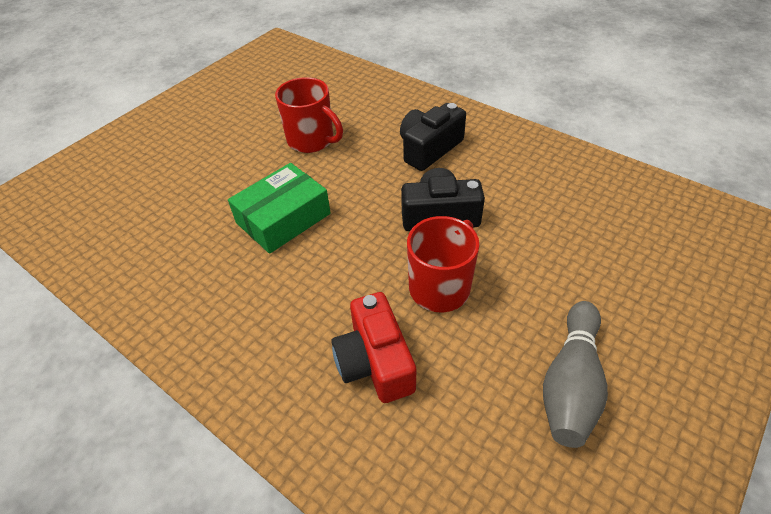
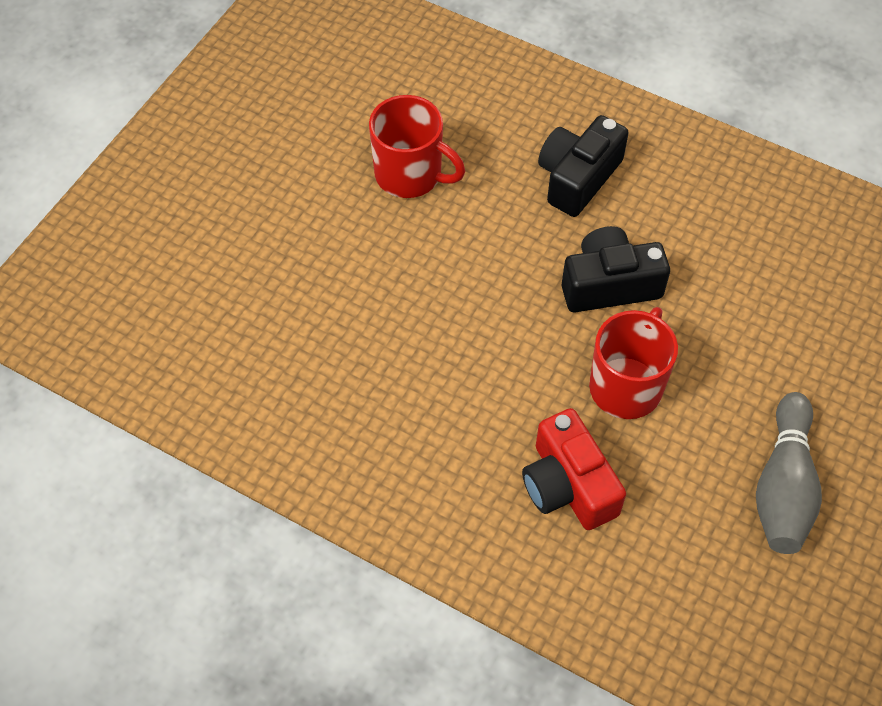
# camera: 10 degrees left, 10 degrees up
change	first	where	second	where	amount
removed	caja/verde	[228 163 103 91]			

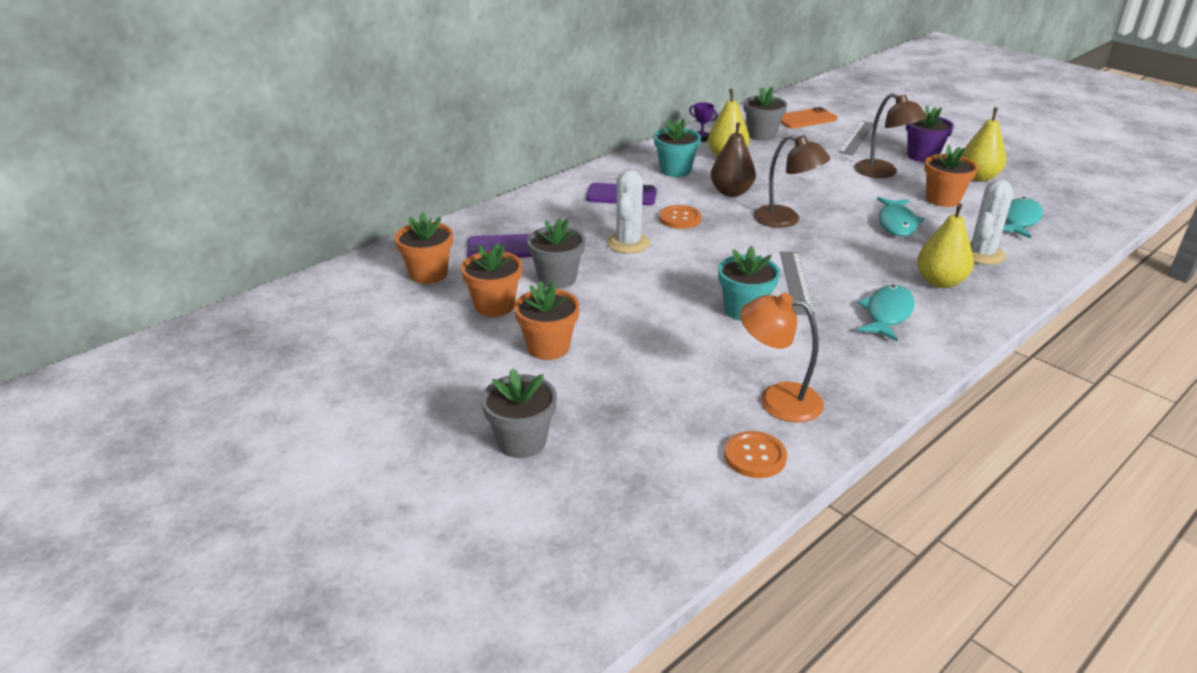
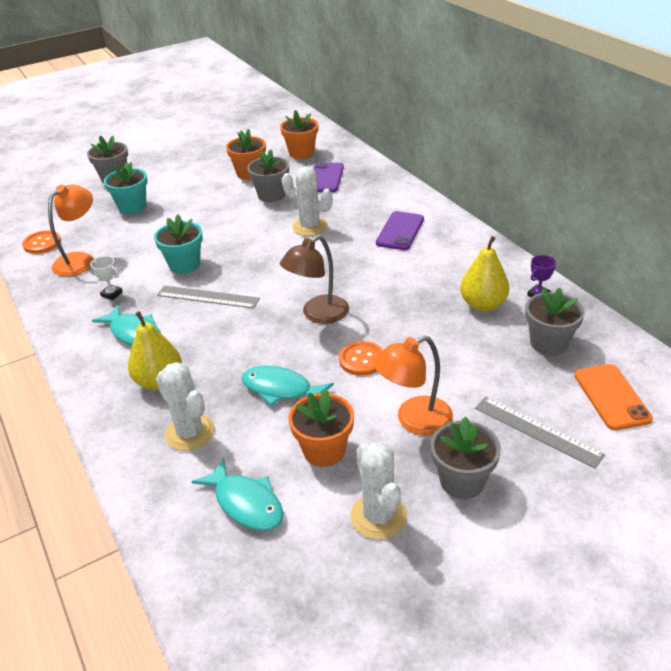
# camera: 105 degrees right, 5 degrees up
change	first	where	second	where	amount
added			trofeo/blanco	[90 256 33 44]	
moved	maceta/turquesa	[654 119 47 58]		[104 162 44 52]	
moved	botón/naranja	[659 205 42 24]		[339 341 44 35]	
replaced	pera/amarillo	[962 107 44 74]	cactus/blanco	[350 442 57 98]	
recoloured	lámpara/marrón	[854 93 73 85]	lámpara/naranja	[373 336 80 100]	
recoloured	maceta/morado	[906 106 48 57]	maceta/gris	[430 416 71 83]	
removed	maceta/naranja	[514 281 66 79]			
removed	pera/marrón	[711 122 45 75]			

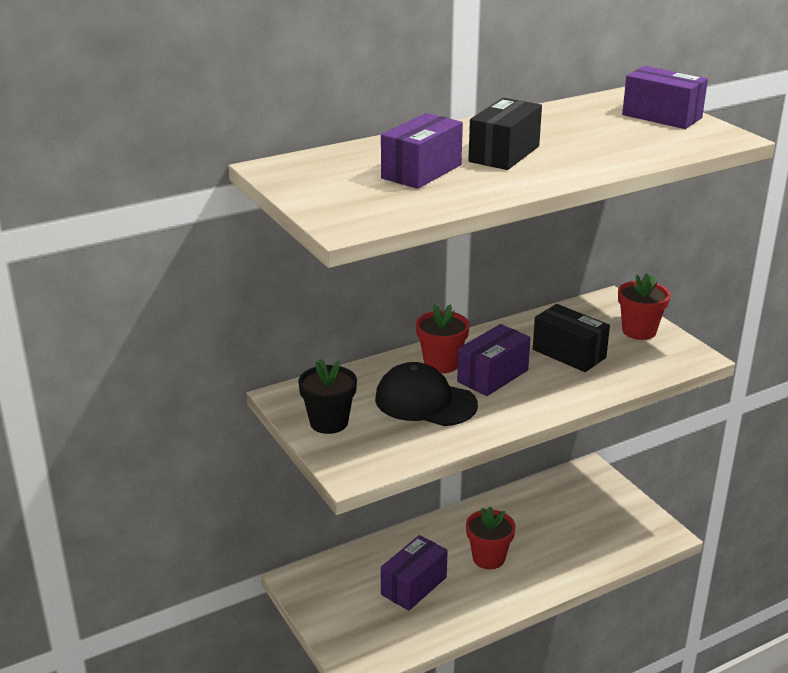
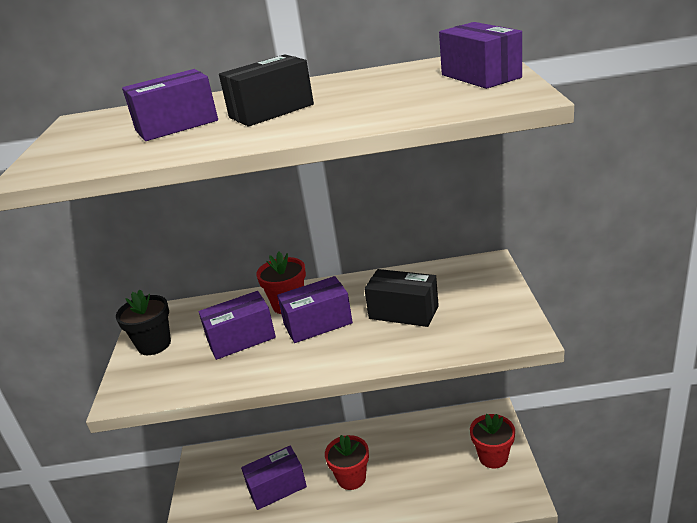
# camera: 30 degrees right, 0 degrees up
change	first	where	second	where	amount
replaced	gorra/negro	[375 362 103 64]	caja/morado	[198 291 78 69]	
turned	caja/negro	[533 304 77 68]		[364 269 75 58]	45 degrees counterclockwise
moved	maceta/rojo	[618 273 52 67]		[470 414 45 55]	

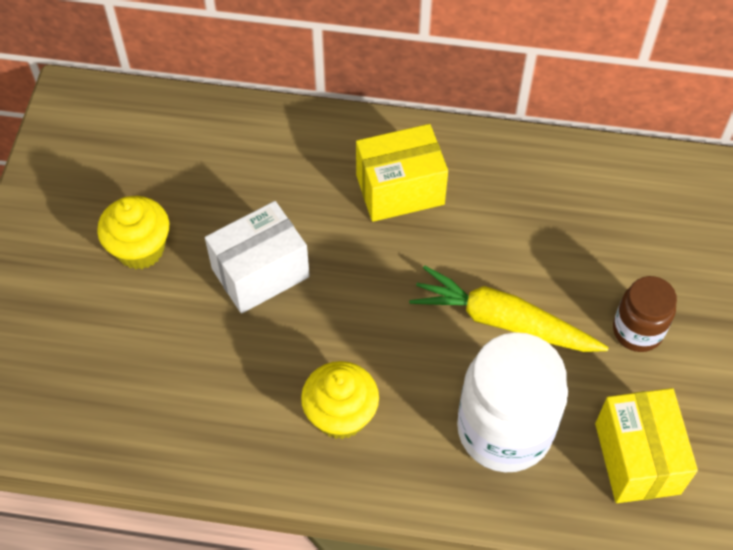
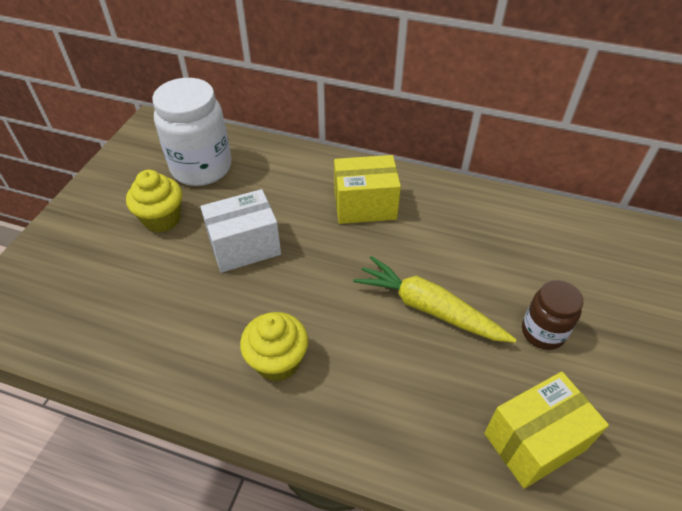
# camera: 10 degrees right, 10 degrees down
change	first	where	second	where	amount
moved	tarro/blanco	[457 332 111 140]		[152 78 79 108]	
turned	caja/amarillo	[595 388 103 115]		[484 372 125 117]	60 degrees clockwise

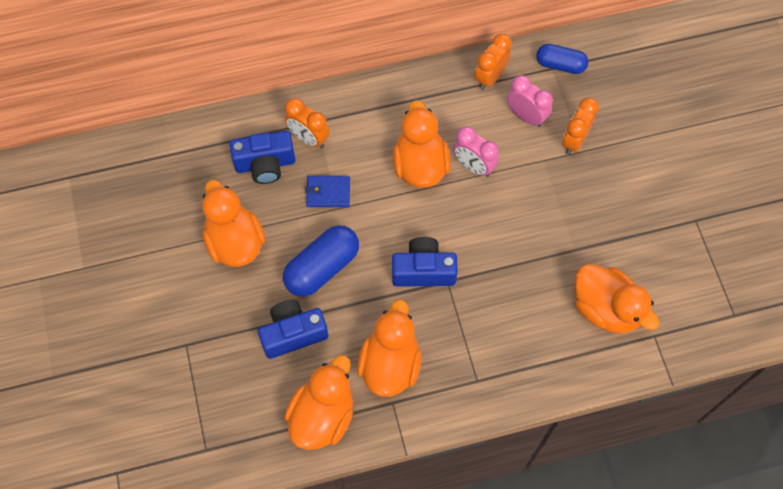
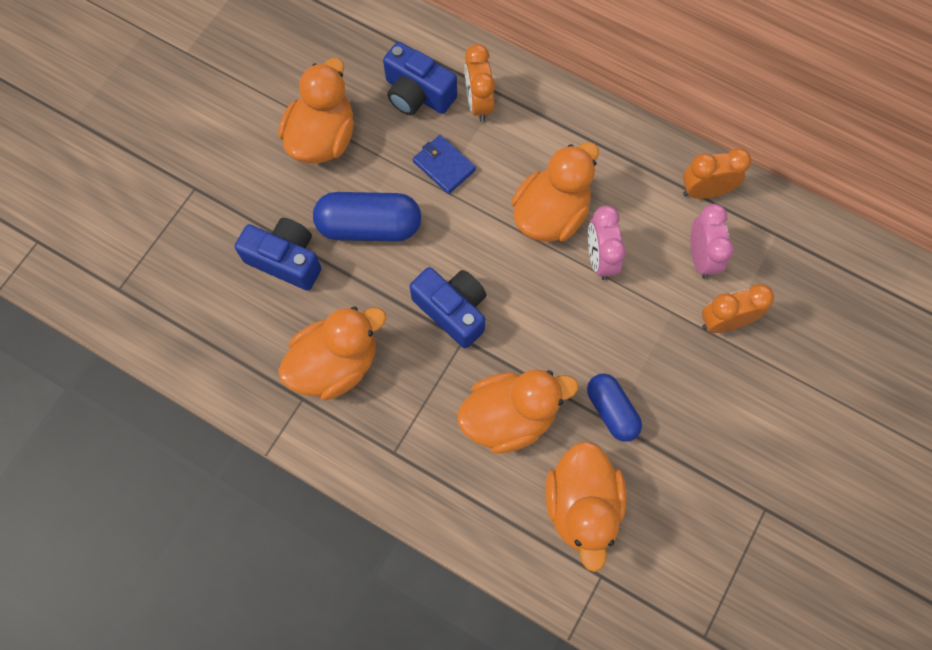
# camera: 45 degrees right, 5 degrees up
change	first	where	second	where	amount
moved	pato/naranja	[284 355 69 95]		[457 369 121 85]	
moved	cápsula/azul	[536 44 52 30]		[587 374 55 68]	

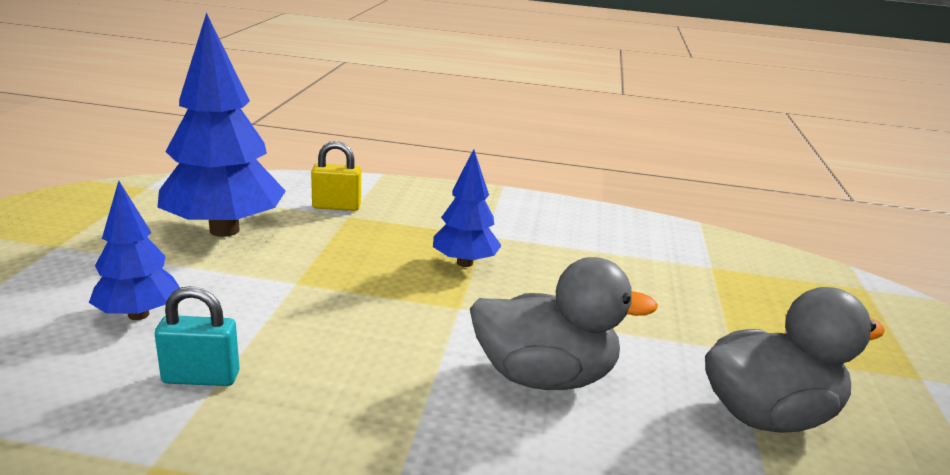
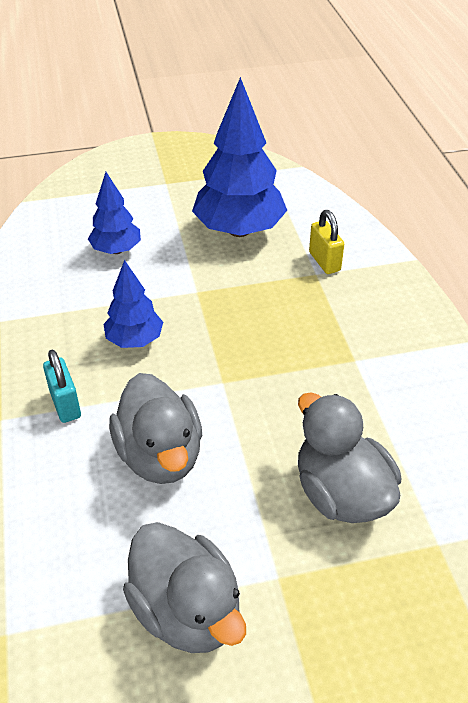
# camera: 70 degrees right, 20 degrees up
change	first	where	second	where	amount
moved	candado/turquesa	[155 286 85 100]		[43 350 38 73]	
moved	árbol/azul	[433 149 69 118]		[103 260 60 88]	
added			pato/gris	[298 392 104 131]	

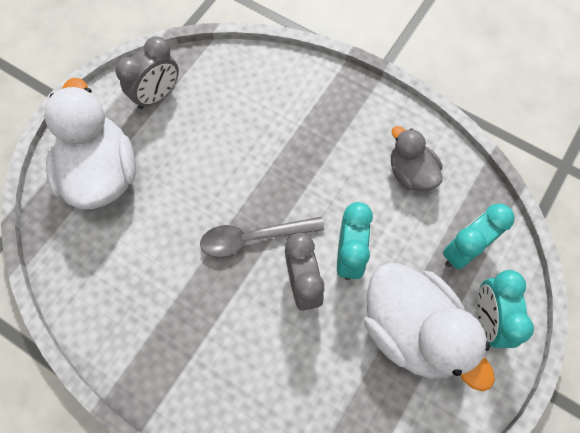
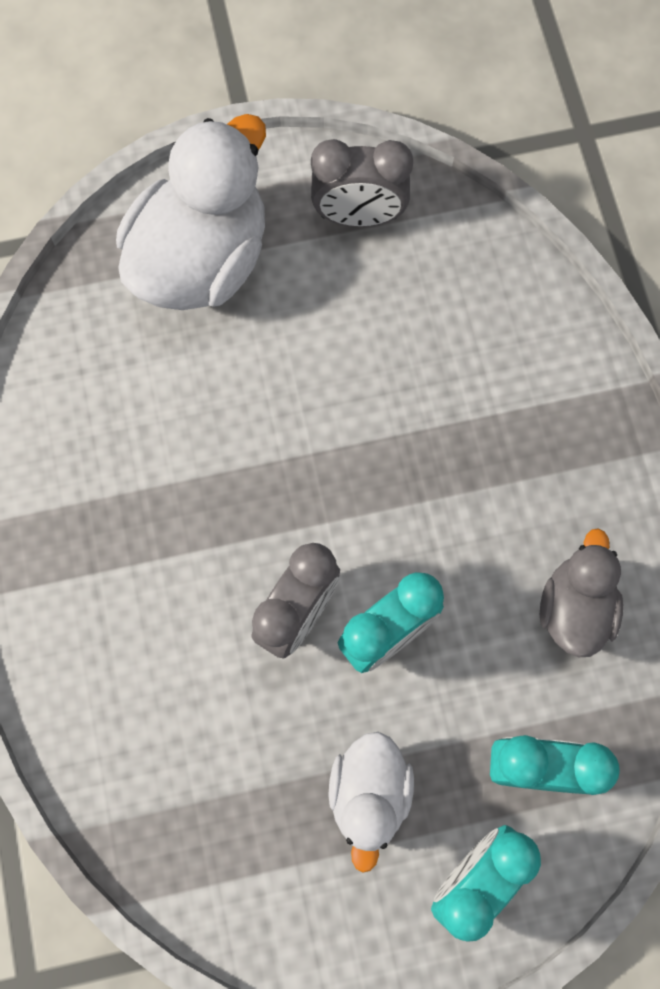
# camera: 45 degrees right, 5 degrees up
change	first	where	second	where	amount
resized	pato/blanco	[364 262 131 129]		[328 732 86 141]	x0.56
removed	cuchara/gris	[200 217 124 41]			

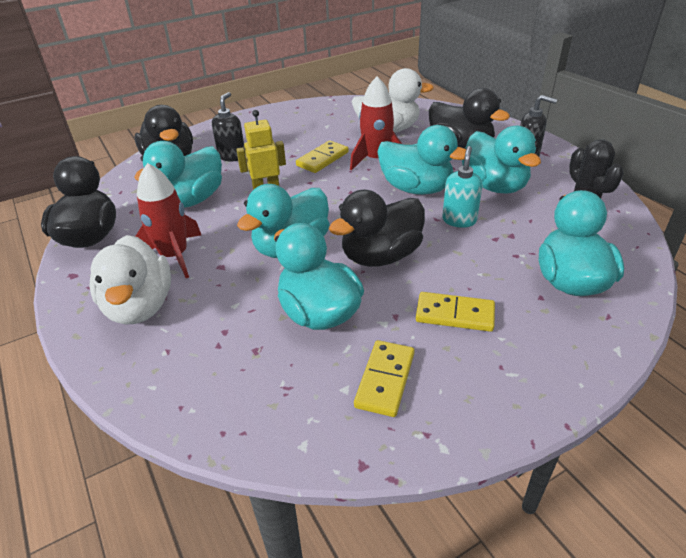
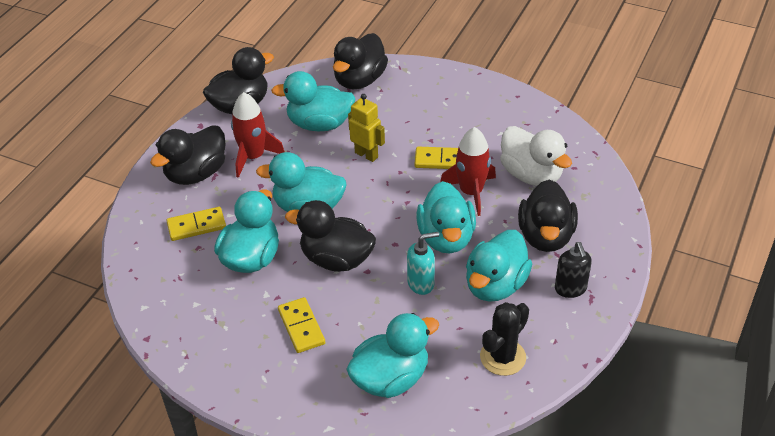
# camera: 55 degrees right, 5 degrees up
change	first	where	second	where	amount
recoloured	pato/blanco	[90 235 81 89]	pato/negro	[150 125 76 60]	
moved	ficha de dominó/amarillo	[354 340 61 77]		[166 207 60 34]	
removed	dispensador de jabón/negro	[212 92 34 69]			

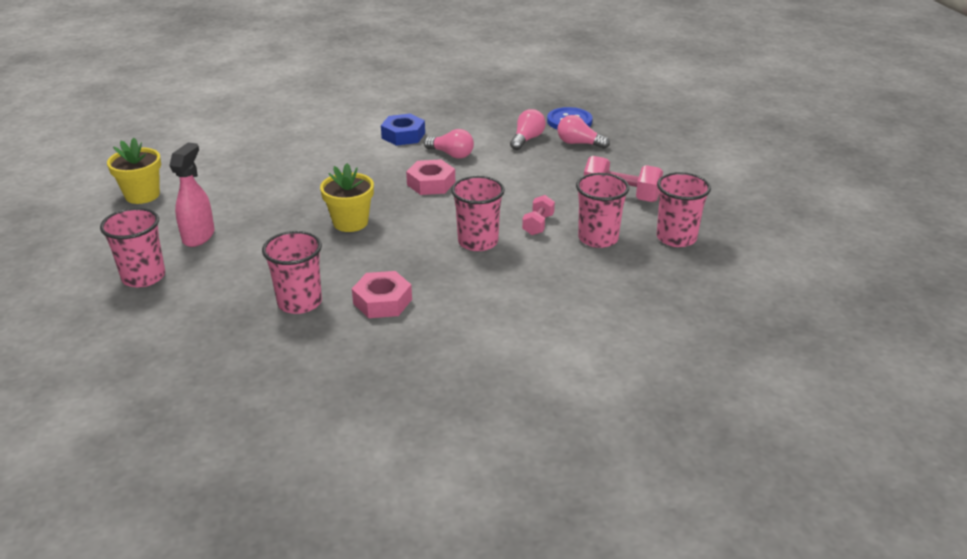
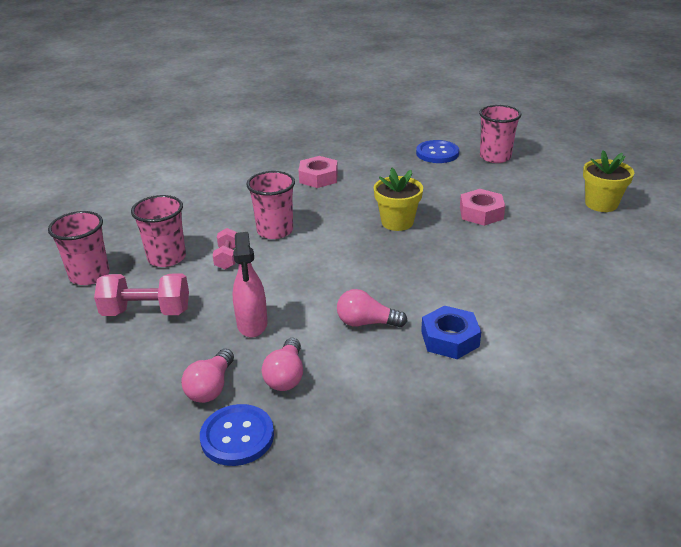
# camera: 160 degrees right, 0 degrees up
change	first	where	second	where	amount
turned	bombilla/rosa	[558 115 52 34]		[181 349 53 54]	105 degrees clockwise
moved	pulverizador/rosa	[169 143 46 104]		[233 232 34 105]	
added			botón/azul	[416 140 43 23]	
moved	tuerca/rosa	[406 159 49 36]		[460 189 45 37]	
removed	vaso/rosa	[262 231 60 83]			

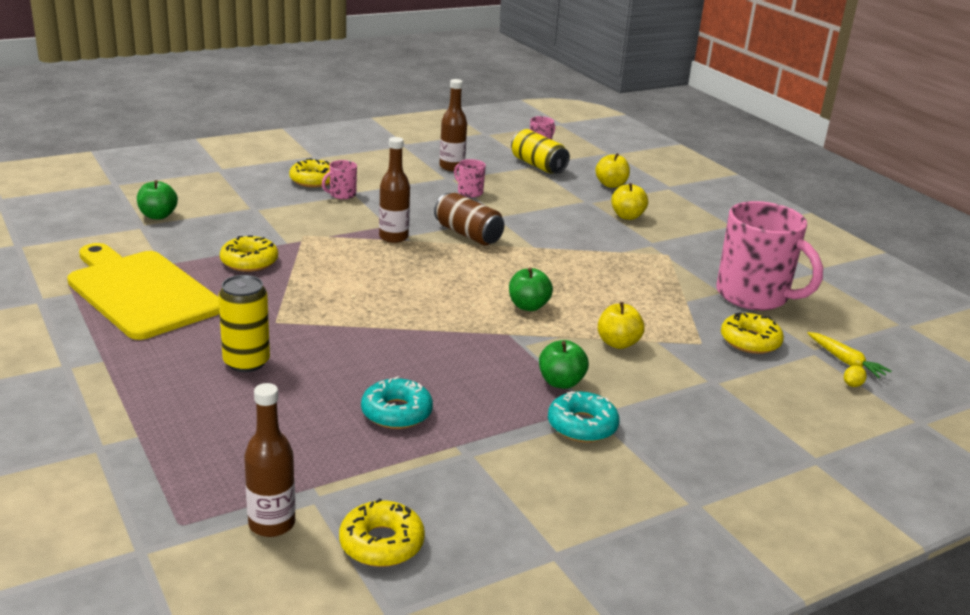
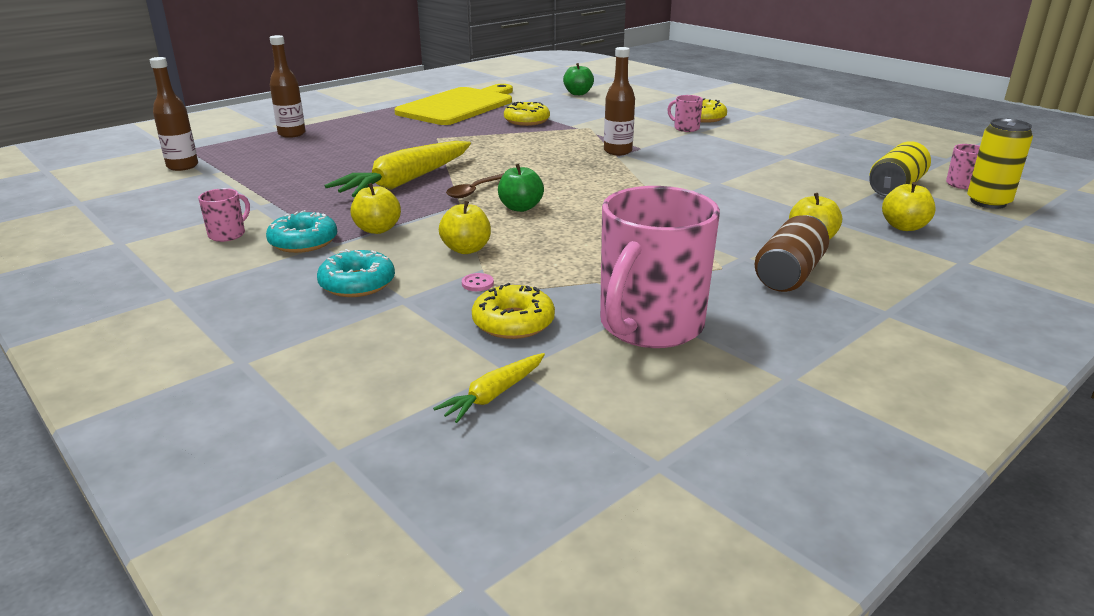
# camera: 80 degrees right, 0 degrees up
change	first	where	second	where	amount
moved	taza/rosa	[454 159 32 38]		[198 188 52 54]	
moved	botella/marrón	[439 79 28 92]		[270 35 35 103]	
moved	rosquilla/turquesa	[361 376 72 53]		[317 249 78 48]	
added			zanahoria/amarillo	[325 141 146 56]	
recoloured	manzana/verde	[539 340 50 49]	manzana/amarillo	[351 183 50 51]	
added			cuchara/marrón	[446 173 58 25]	
added			botón/rosa	[462 273 32 18]	
moved	lata/marrón	[434 193 70 52]		[755 215 74 77]	
moved	lata/amarillo	[218 275 52 97]		[967 118 66 91]	
removed	rosquilla/amarillo	[339 498 86 69]			
removed	limón/amarillo	[844 366 23 21]			

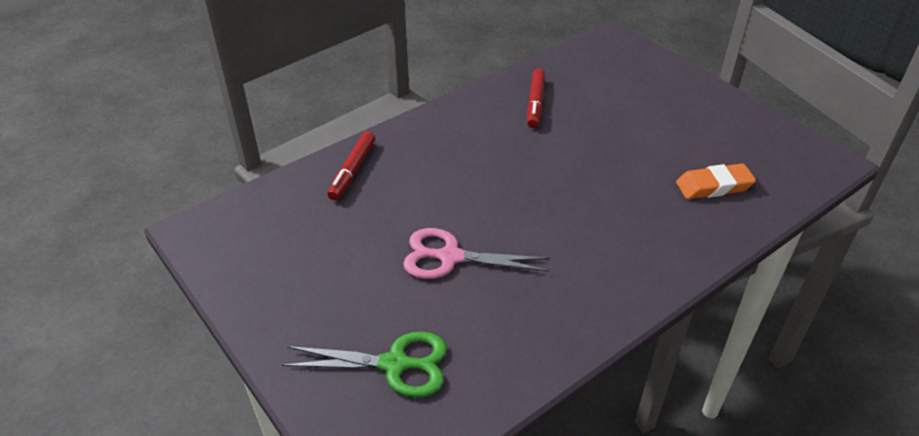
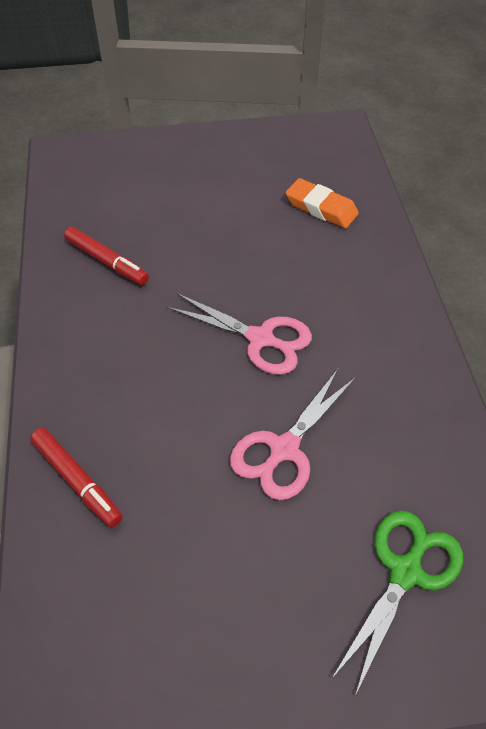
# camera: 60 degrees left, 10 degrees up
change	first	where	second	where	amount
added			tijeras/rosa	[167 293 145 82]	
turned	goma de borrar/naranja	[676 163 80 36]		[286 178 73 50]	75 degrees counterclockwise

